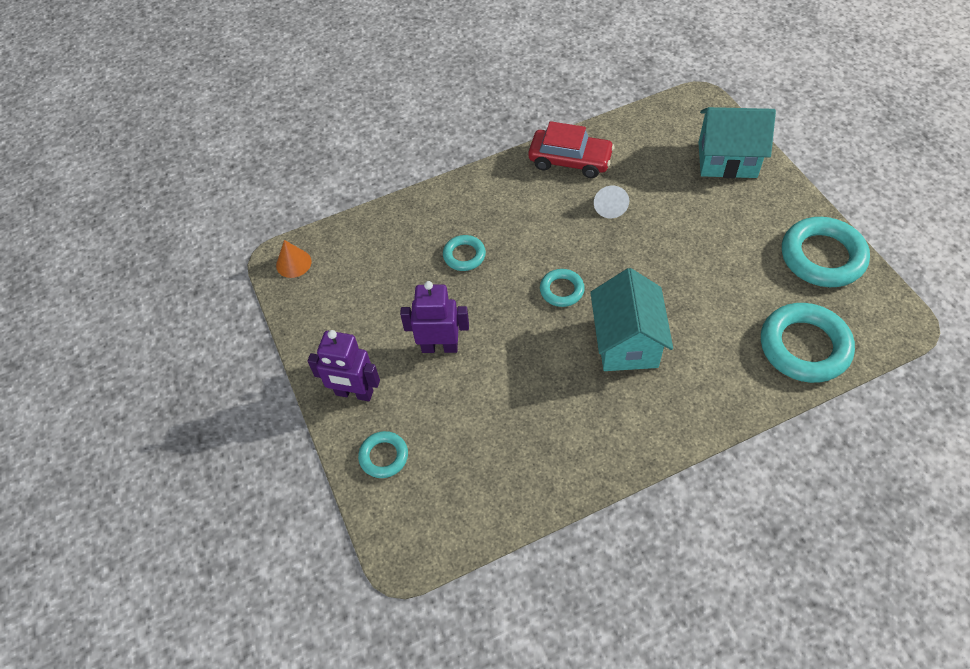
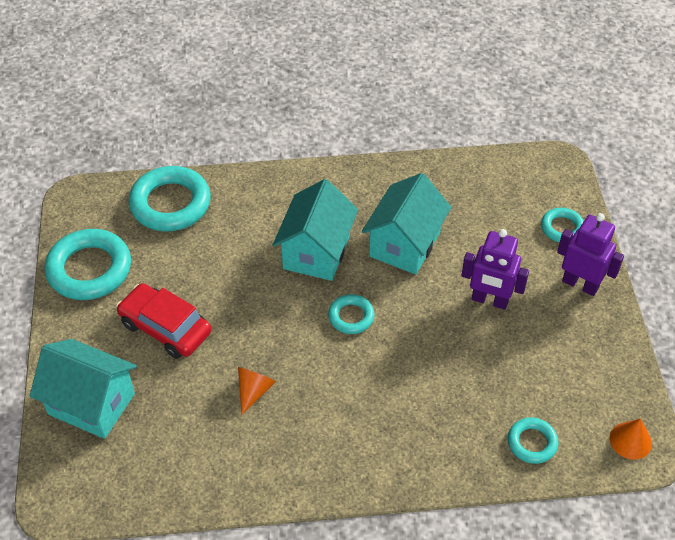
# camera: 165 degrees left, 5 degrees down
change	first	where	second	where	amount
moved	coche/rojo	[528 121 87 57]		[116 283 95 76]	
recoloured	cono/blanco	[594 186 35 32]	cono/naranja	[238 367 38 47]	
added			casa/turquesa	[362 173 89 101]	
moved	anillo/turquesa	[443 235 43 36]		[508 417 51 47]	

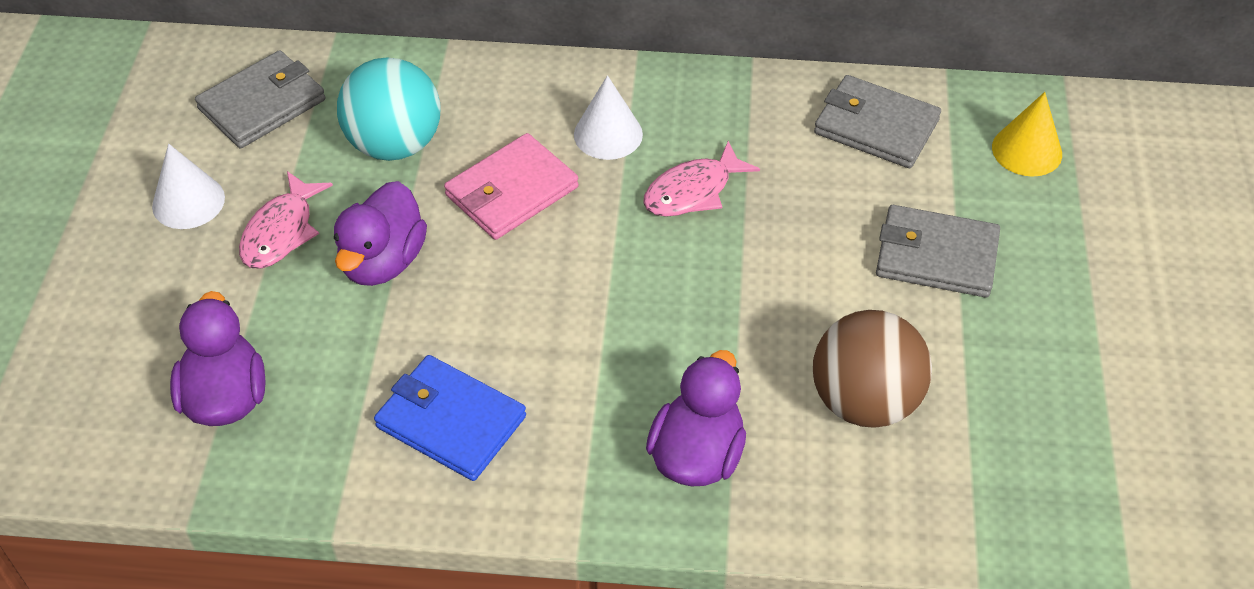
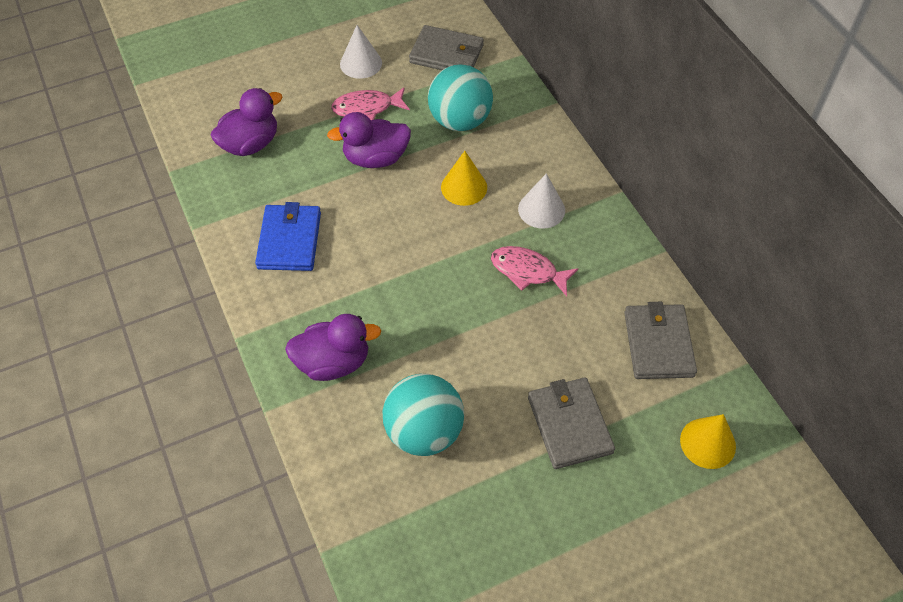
# camera: 60 degrees right, 5 degrees up
change	first	where	second	where	amount
recoloured	pelota/marrón	[813 310 119 118]	pelota/turquesa	[383 374 81 82]	
replaced	cartera/rosa	[444 133 135 107]	cono/amarillo	[441 151 46 55]	

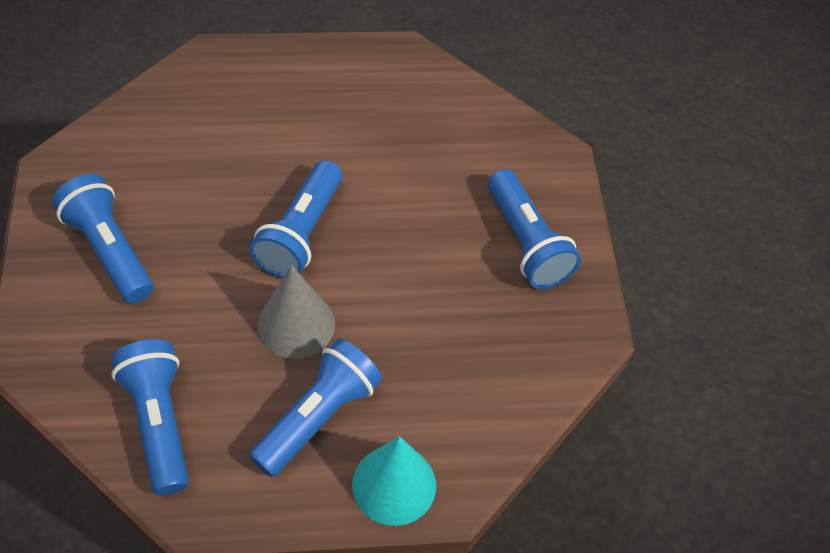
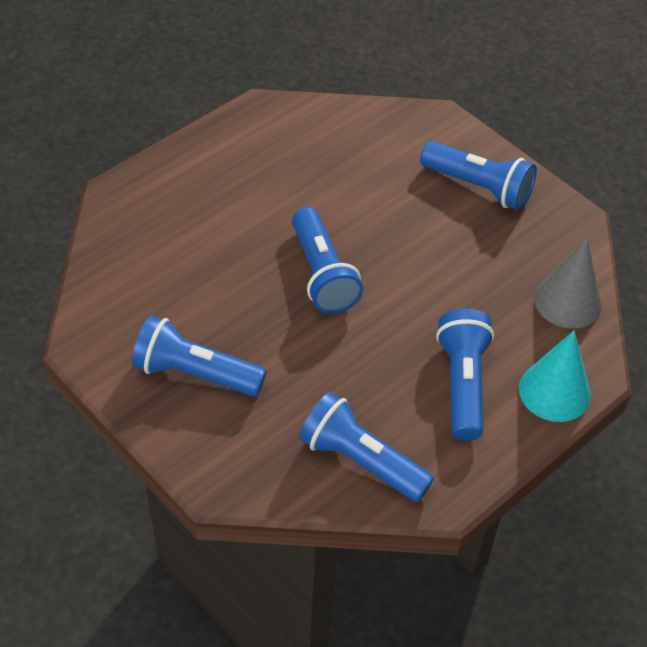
# camera: 35 degrees left, 5 degrees down
change	first	where	second	where	amount
moved	cono/gris	[257 265 78 94]		[534 238 68 90]	

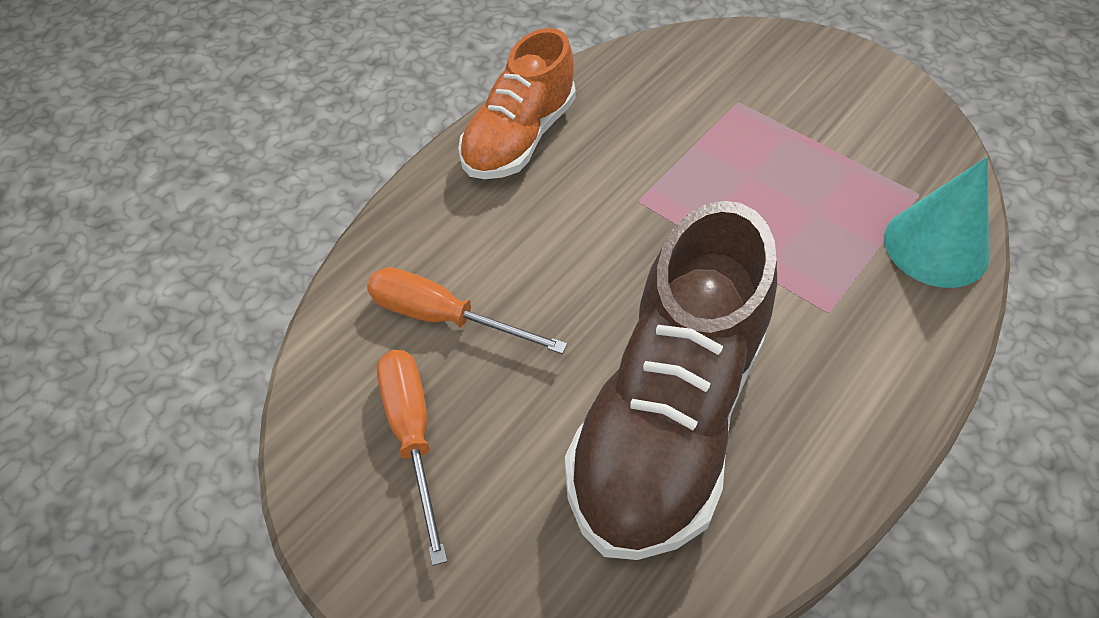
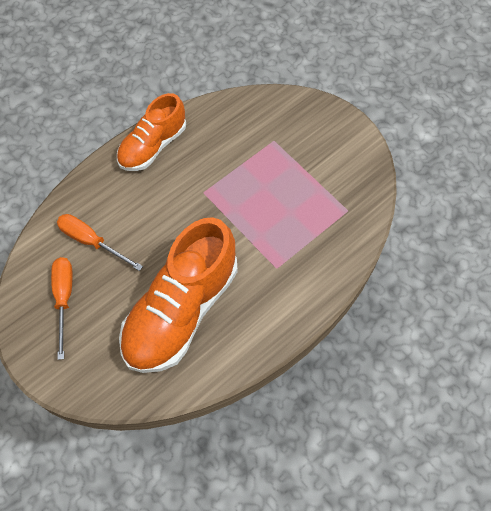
# camera: 10 degrees right, 10 degrees up
change	first	where	second	where	amount
recoloured	zapato/marrón	[565 201 212 359]	zapato/naranja	[119 217 119 156]	
removed	cono/turquesa	[884 157 106 131]			

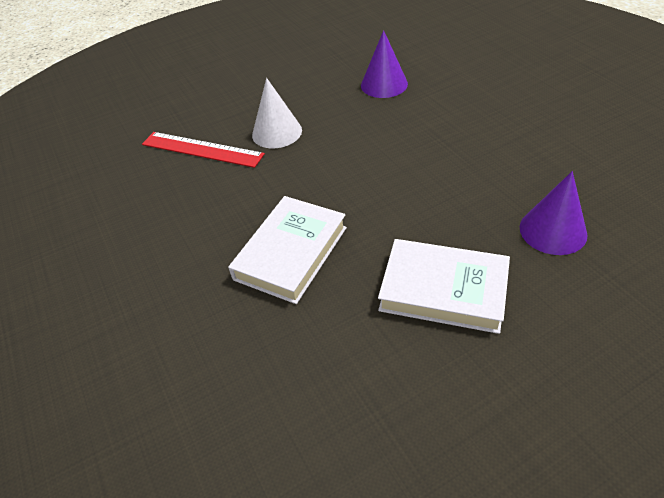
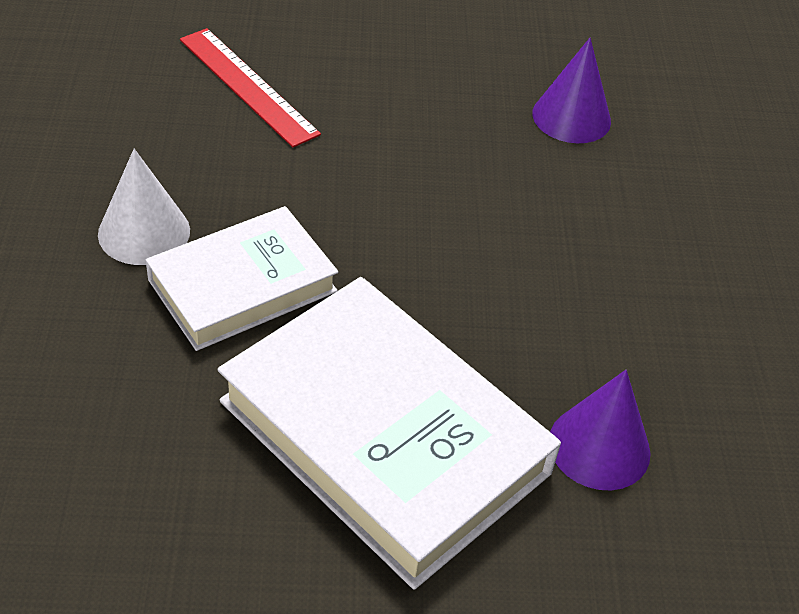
# camera: 20 degrees right, 0 degrees up
change	first	where	second	where	amount
moved	cono/blanco	[252 78 50 70]		[98 149 92 116]	
resized	libro/blanco	[378 239 132 95]		[218 277 343 313]	x1.64

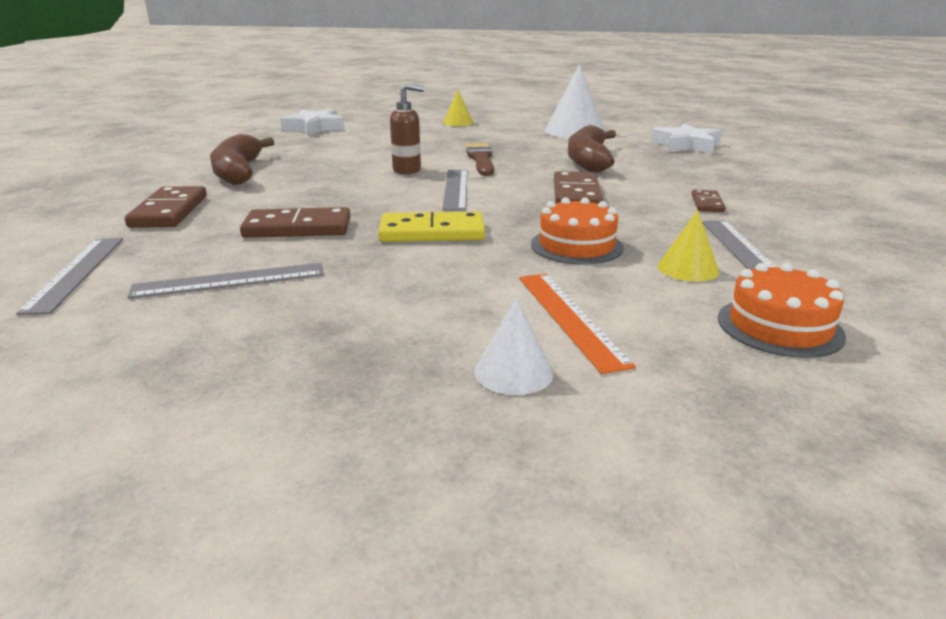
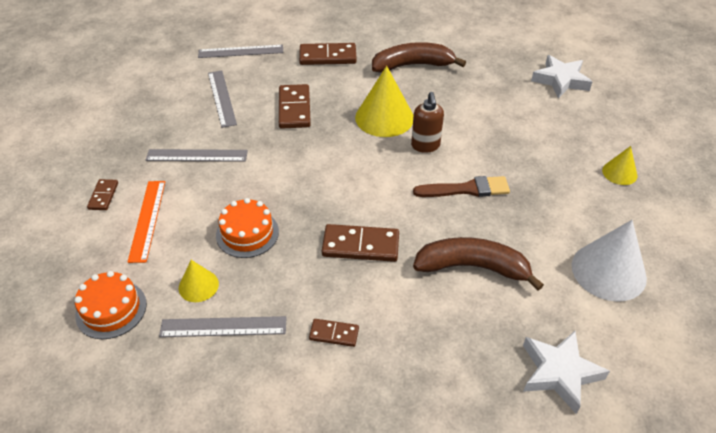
# camera: 90 degrees right, 20 degrees up
change	first	where	second	where	amount
replaced	cono/blanco	[474 298 79 97]	ficha de dominó/marrón	[87 179 31 31]	
turned	regla/naranja	[519 274 117 100]		[127 181 38 82]	75 degrees counterclockwise
moved	regla/gris	[442 170 26 41]		[146 149 102 13]	
added			cono/amarillo	[355 66 59 71]	
removed	ficha de dominó/amarillo	[378 212 107 30]			

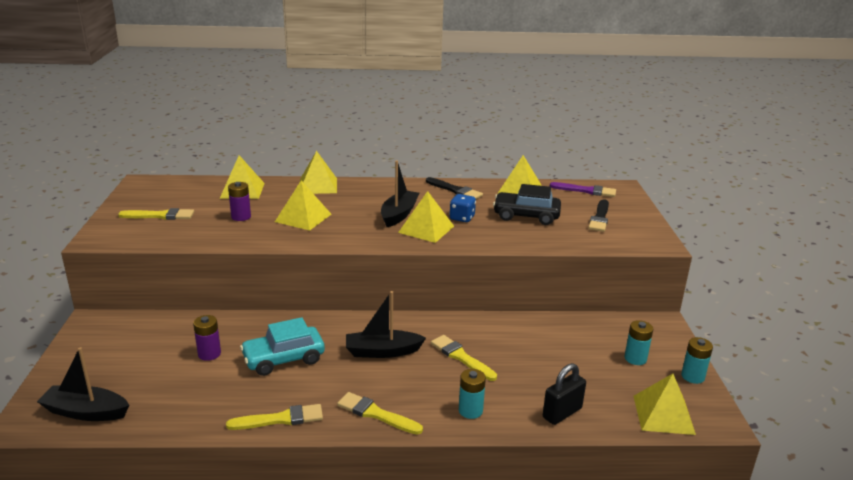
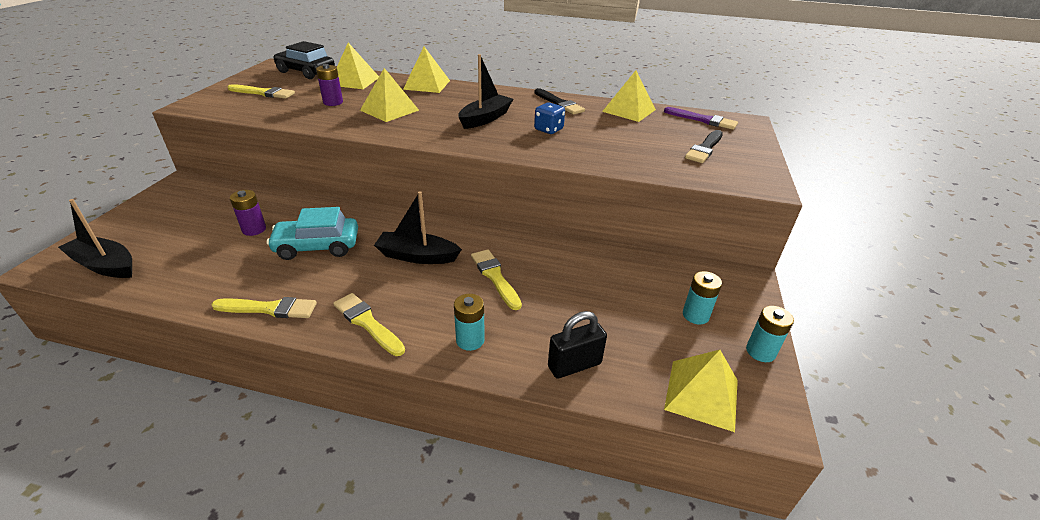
# camera: 15 degrees right, 10 degrees up
change	first	where	second	where	amount
moved	coche/negro	[493 184 68 41]		[273 41 62 38]	
removed	pirámide/amarillo	[398 191 56 52]			

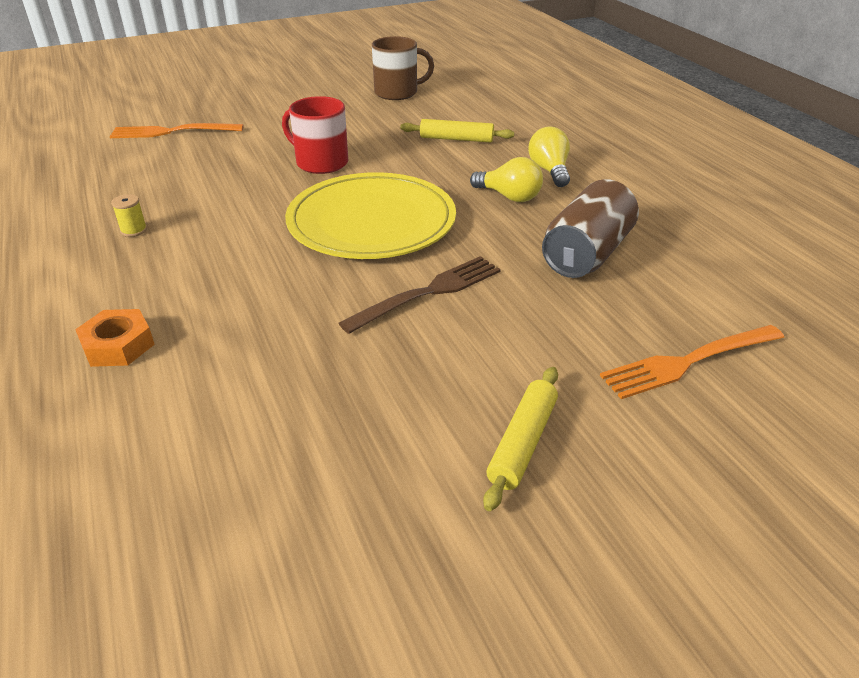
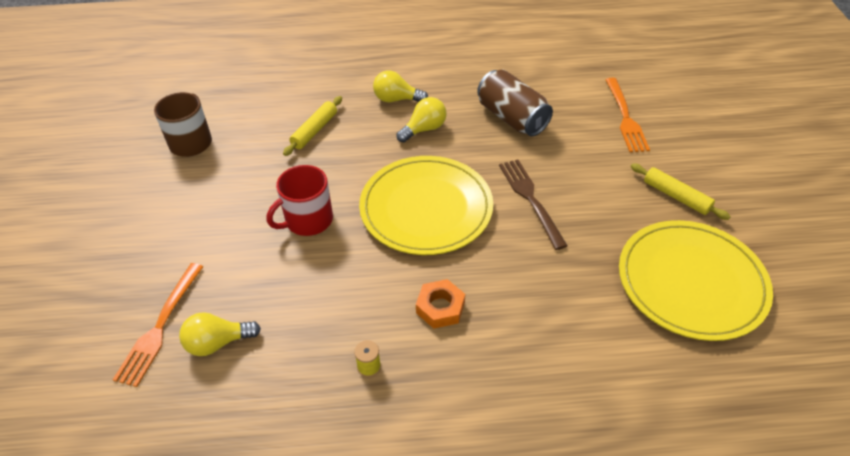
# camera: 70 degrees left, 10 degrees up
change	first	where	second	where	amount
added			bombilla/amarillo	[179 312 82 44]	
moved	tuerca/naranja	[75 309 80 58]		[416 279 49 50]	
added			plato/amarillo	[619 220 154 121]	

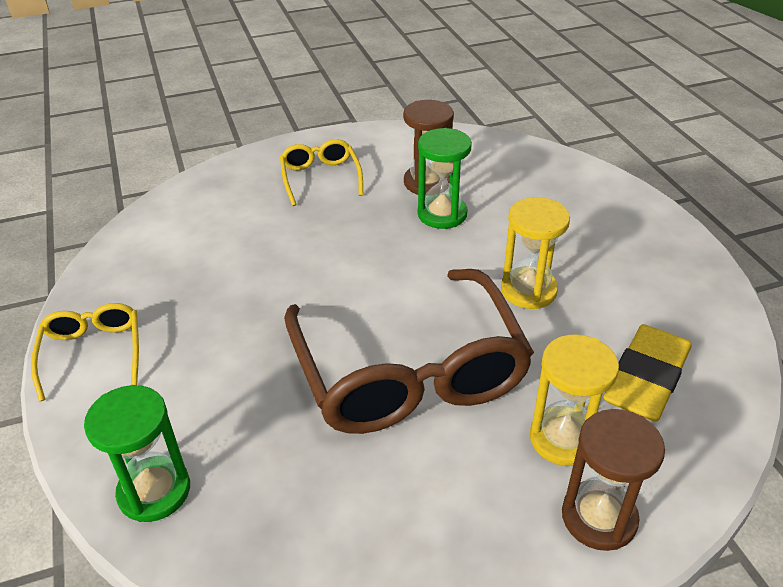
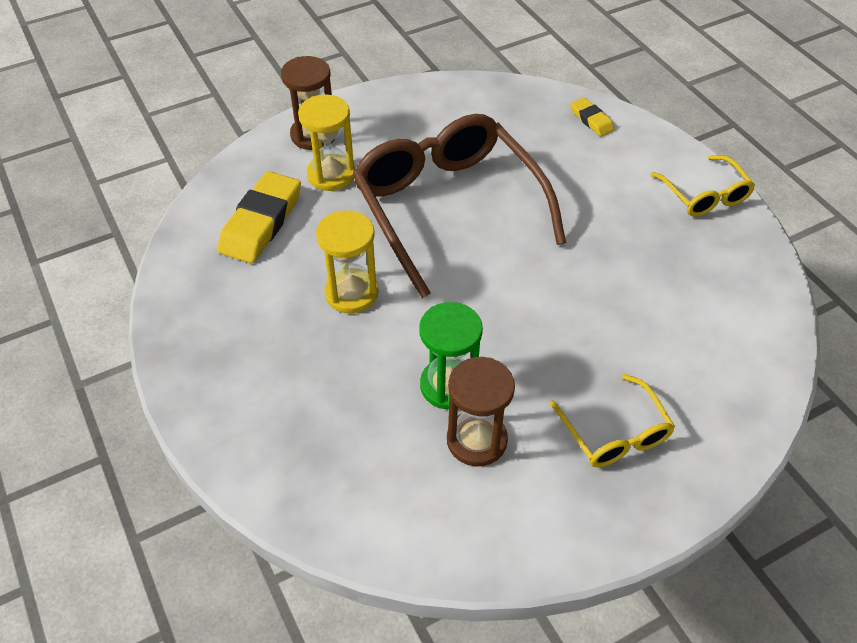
# camera: 170 degrees right, 10 degrees up
change	first	where	second	where	amount
replaced	reloj de arena/verde	[84 385 106 137]	goma de borrar/amarillo	[570 97 45 40]	

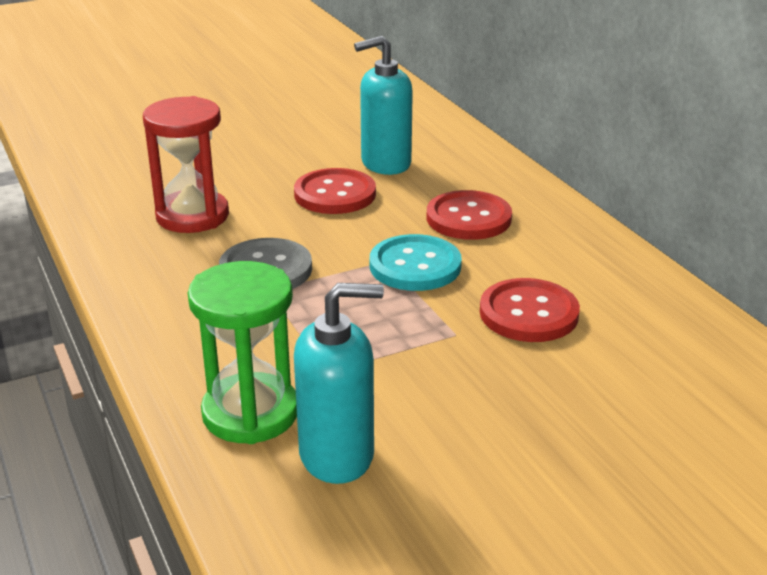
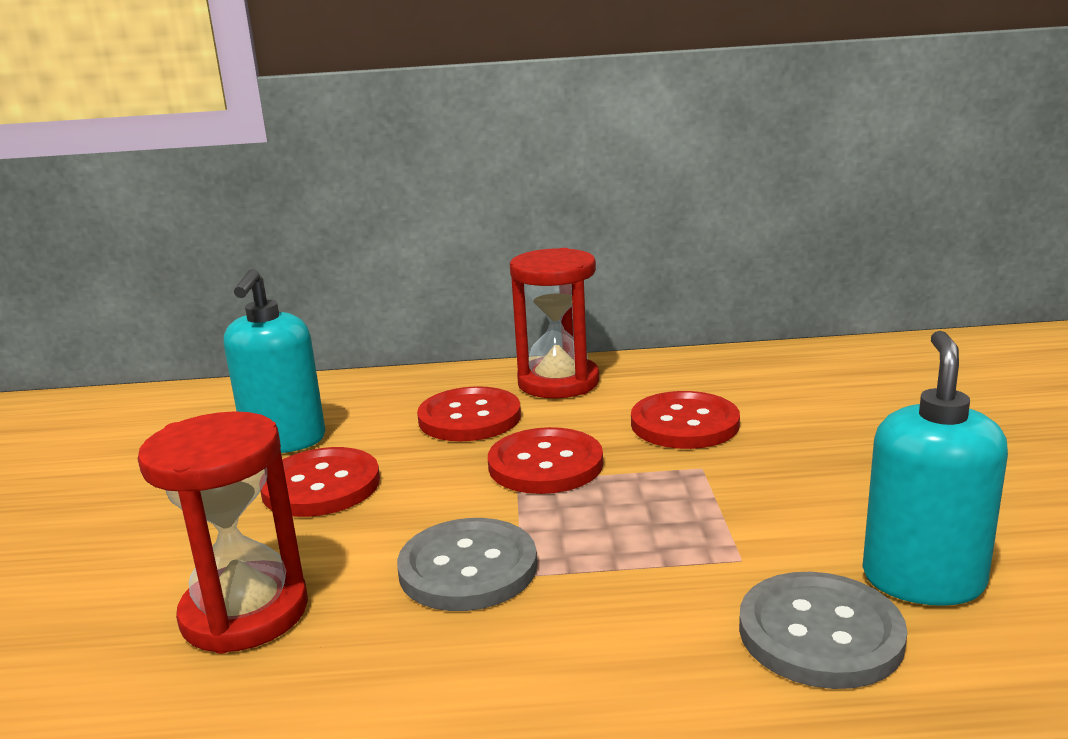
# camera: 65 degrees left, 10 degrees down
change	first	where	second	where	amount
recoloured	botón/turquesa	[370 234 92 57]	botón/rojo	[488 427 115 67]	
added			reloj de arena/rojo	[510 248 89 150]	
replaced	reloj de arena/verde	[188 261 109 183]	botón/gris	[739 572 168 117]	

